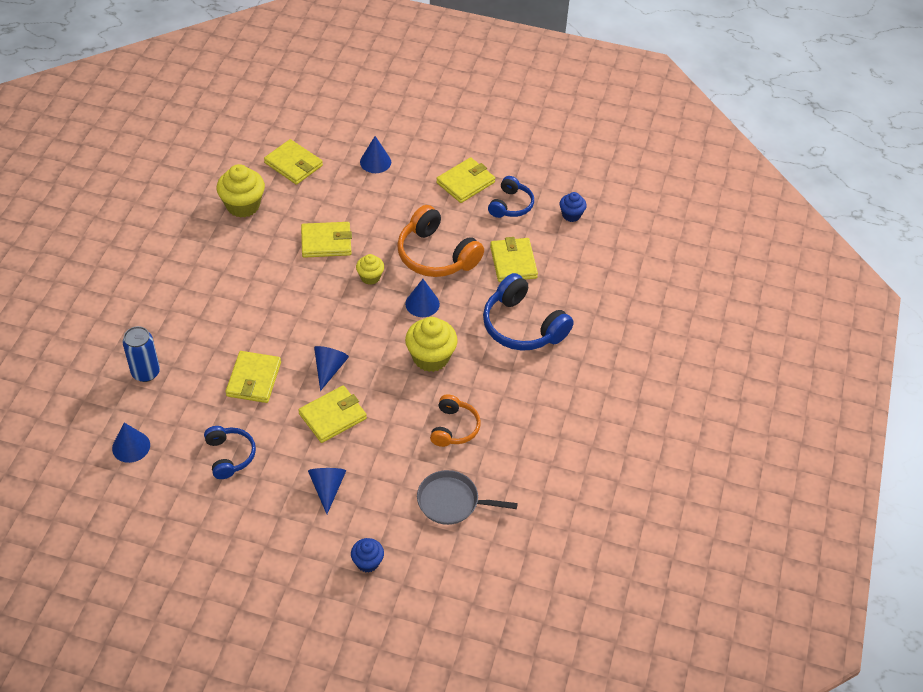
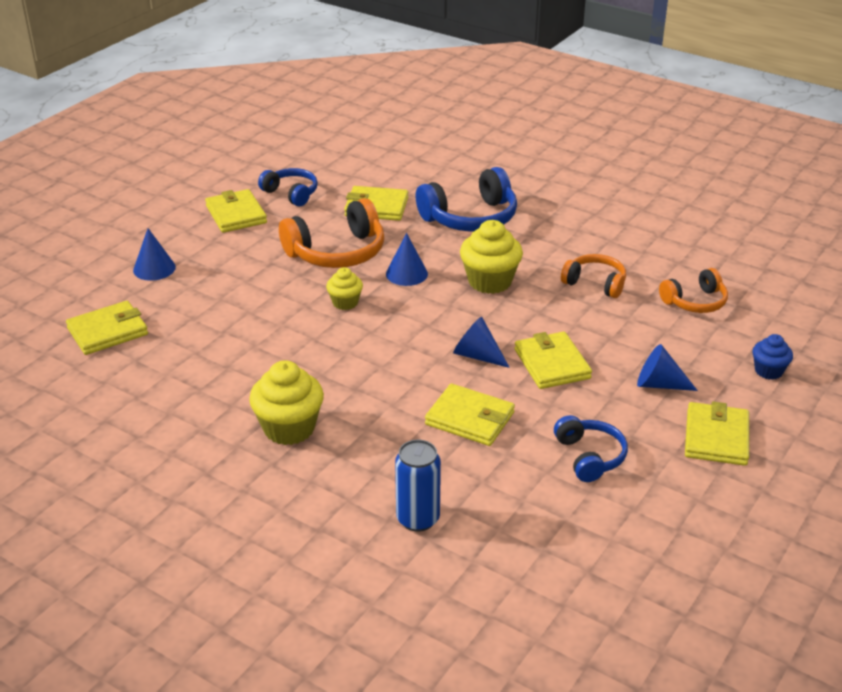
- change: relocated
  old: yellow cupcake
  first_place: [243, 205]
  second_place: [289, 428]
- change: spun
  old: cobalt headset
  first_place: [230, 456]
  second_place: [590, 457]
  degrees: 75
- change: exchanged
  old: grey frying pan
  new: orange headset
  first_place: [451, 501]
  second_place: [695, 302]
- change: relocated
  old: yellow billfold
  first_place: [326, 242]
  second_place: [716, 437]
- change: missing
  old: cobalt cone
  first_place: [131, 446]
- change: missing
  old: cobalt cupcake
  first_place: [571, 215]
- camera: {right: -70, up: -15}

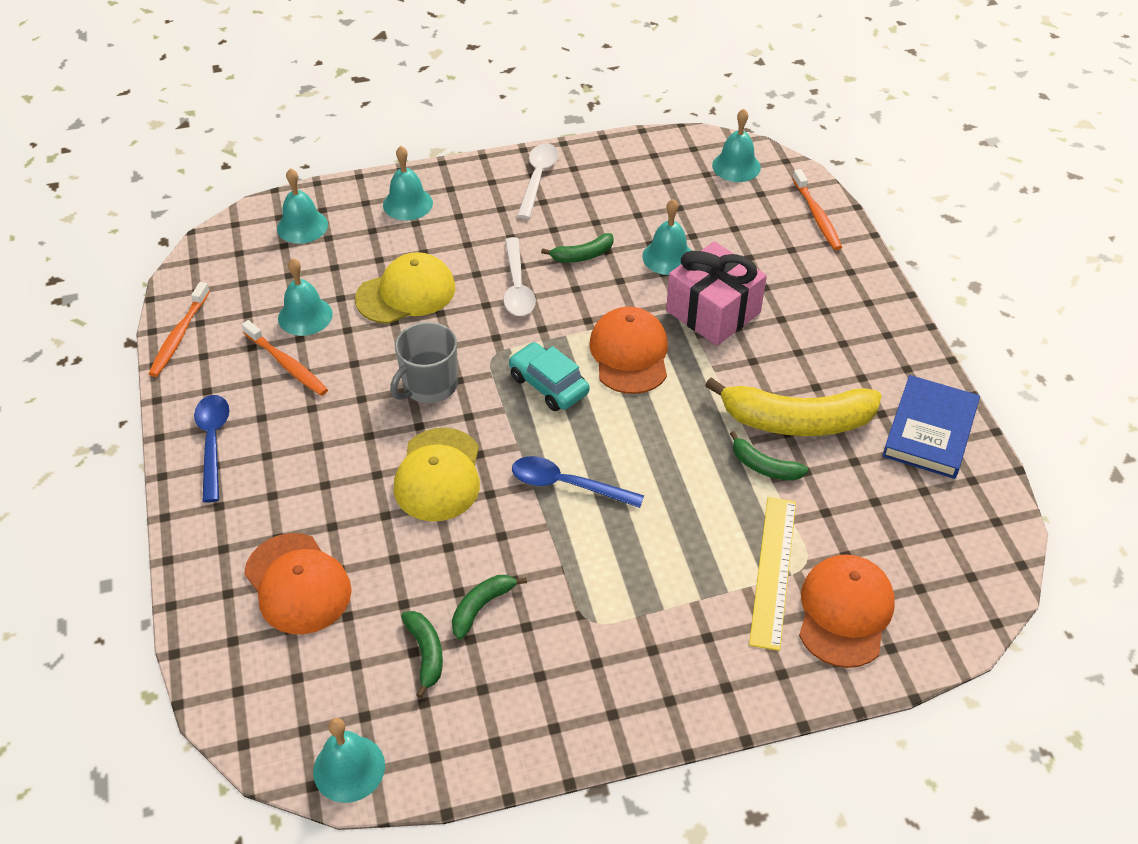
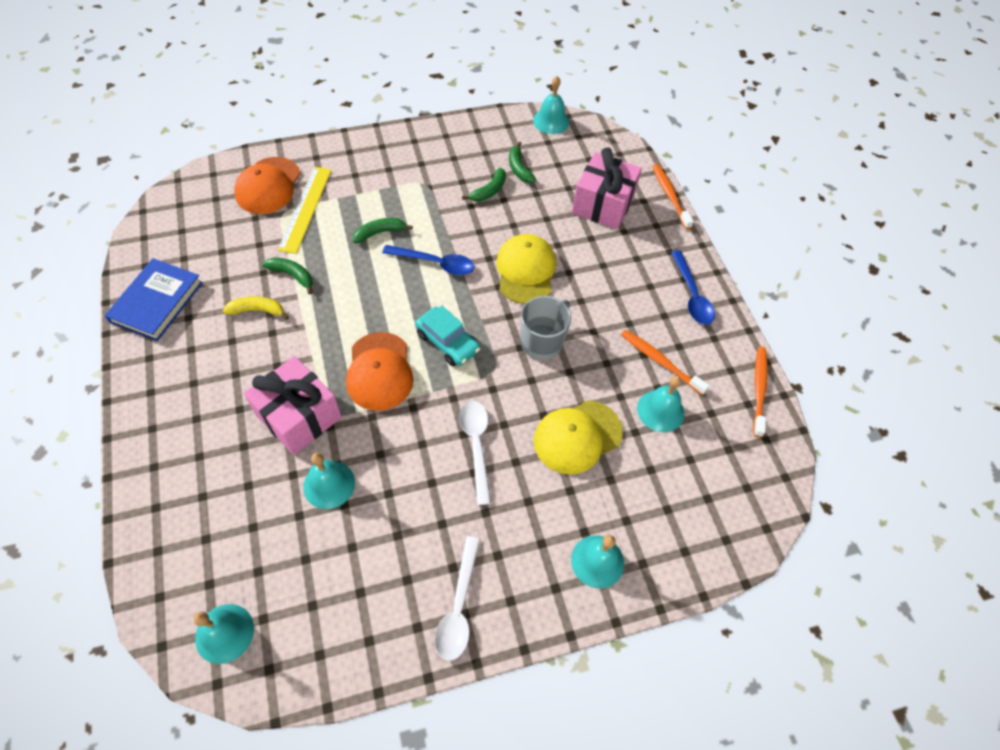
- change: size
  old: yellow toy banana
  first_place: [796, 421]
  second_place: [257, 310]
  factor: 0.49
- change: relocated
  old: emerald toy banana
  first_place: [582, 255]
  second_place: [380, 233]
- change: exchanged
  old: orange baseball cap
  new: rose-pink gift
  first_place: [298, 584]
  second_place: [603, 204]
- change: relocated
  old: orange toothbrush
  first_place: [817, 216]
  second_place: [670, 196]
- change: missing
  old: aqua hand bell
  first_place: [302, 226]
- camera: {right: 175, up: 10}

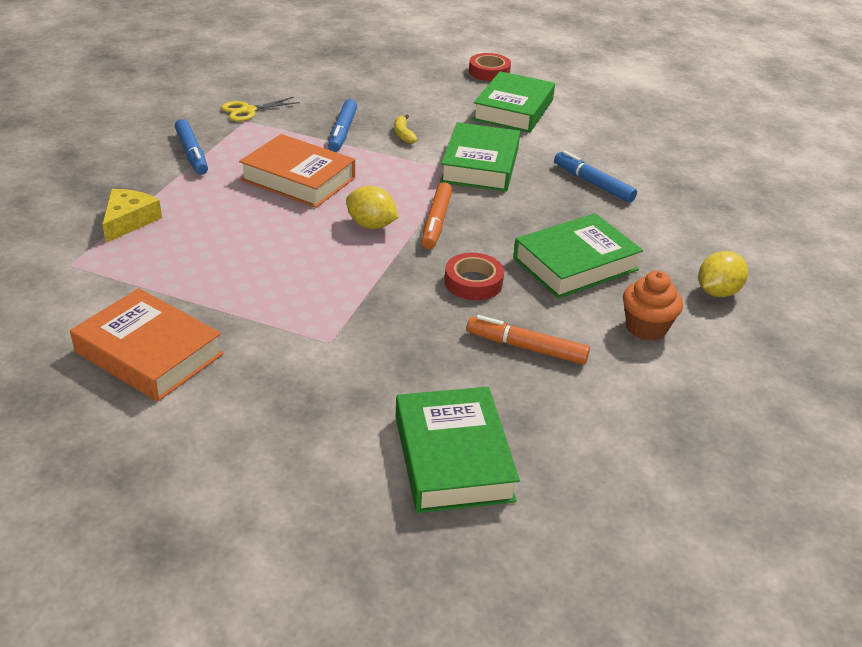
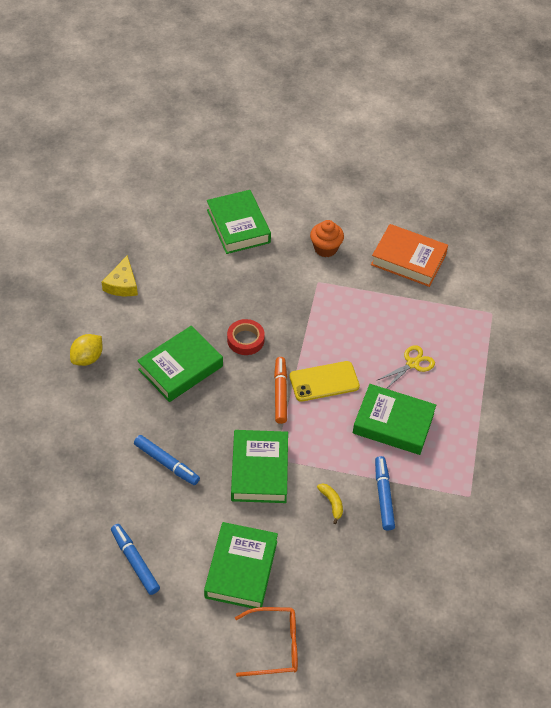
- change: relocated
  old: yellow cheese wedge
  first_place: [129, 221]
  second_place: [122, 284]
- change: relocated
  old: cobalt felt pen
  first_place: [192, 153]
  second_place: [135, 562]
- change: exchanged
  old: scarlet sticky tape
  new: orange glasses
  first_place: [489, 72]
  second_place: [274, 645]
- change: exchanged
  old: yellow toy lemon
  new: yellow phone
  first_place: [371, 225]
  second_place: [324, 381]
- change: relocated
  old: orange cupcake
  first_place: [646, 328]
  second_place: [325, 248]
- change: colour
  old: orange hardcover
  new: emerald hardcover
  first_place: [298, 179]
  second_place: [393, 423]
- change: relocated
  old: yellow scissors
  first_place: [248, 110]
  second_place: [412, 364]
- change: missing
  old: orange felt pen
  first_place: [526, 348]
- camera: {right: 170, up: 15}

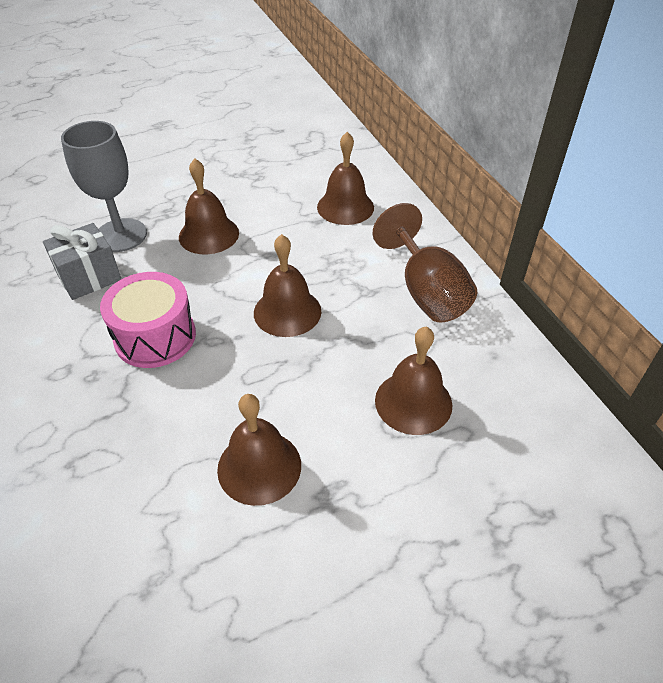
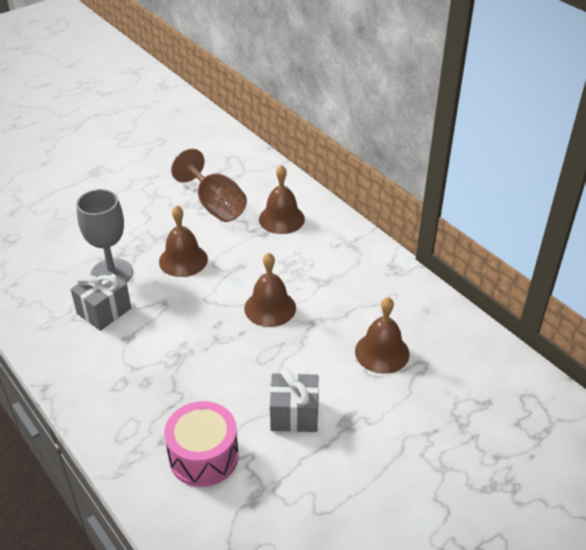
- change: relocated
  old: rose-pink snare drum
  first_place: [155, 337]
  second_place: [203, 456]
- change: relocated
  old: brown chalice
  first_place: [426, 291]
  second_place: [215, 205]
- change: exchanged
  old: brown hand bell
  new: grey gift
  first_place: [259, 467]
  second_place: [294, 414]
- camera: {right: -15, up: -5}

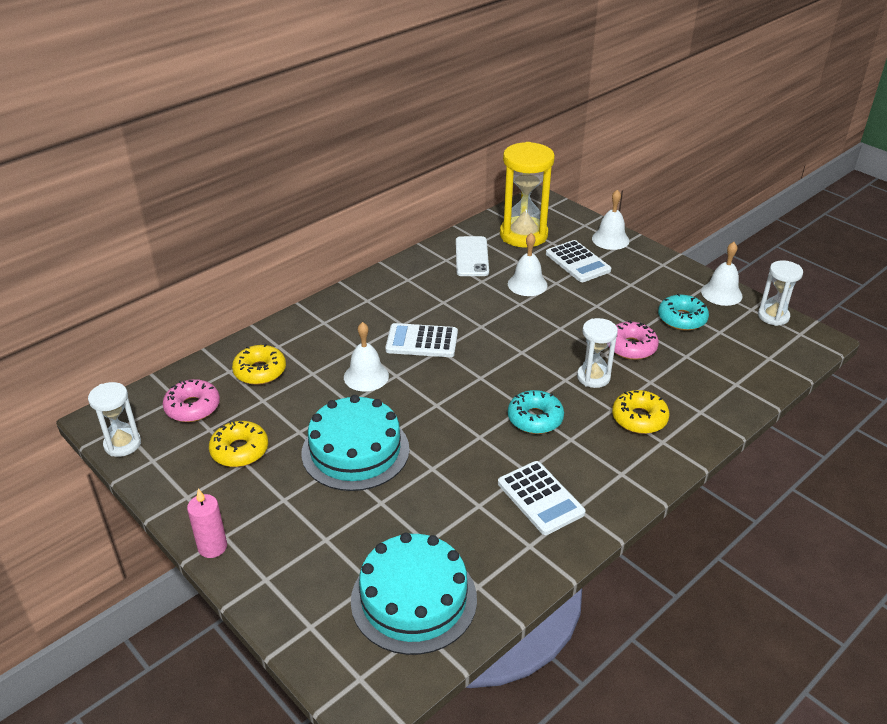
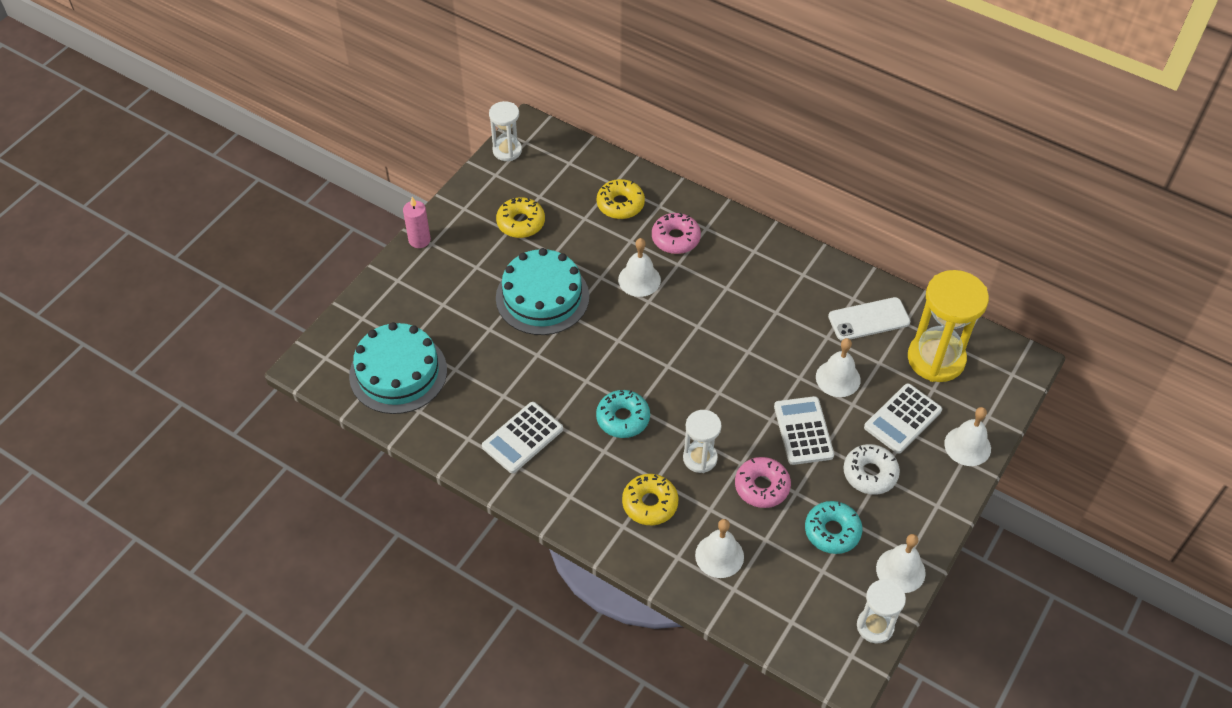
- change: relocated
  old: rose-pink glazed donut
  first_place: [192, 407]
  second_place: [675, 238]
- change: appeared
  new: pure white hand bell
  second_place: [719, 555]
- change: relocated
  old: pure white calculator
  first_place: [422, 341]
  second_place: [803, 431]
- change: appeared
  new: pure white glazed donut
  second_place: [870, 474]
- camera: {right: 75, up: 15}

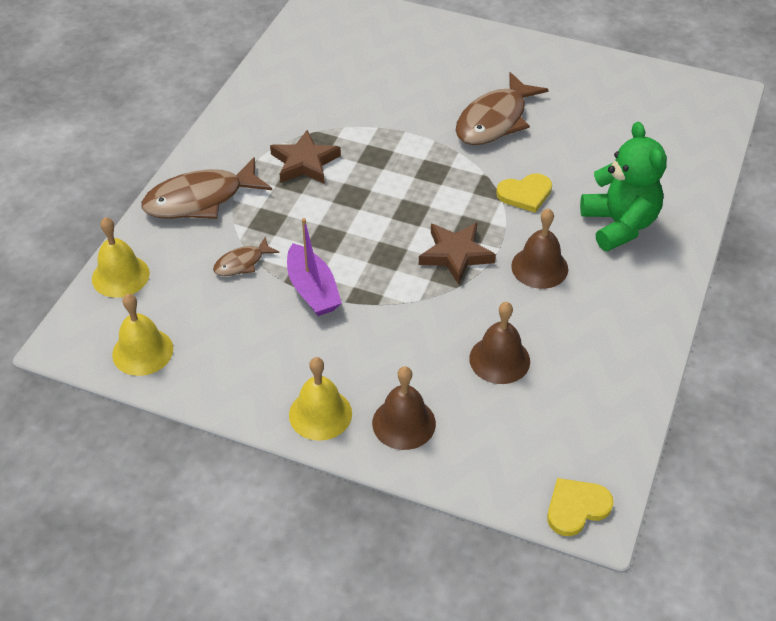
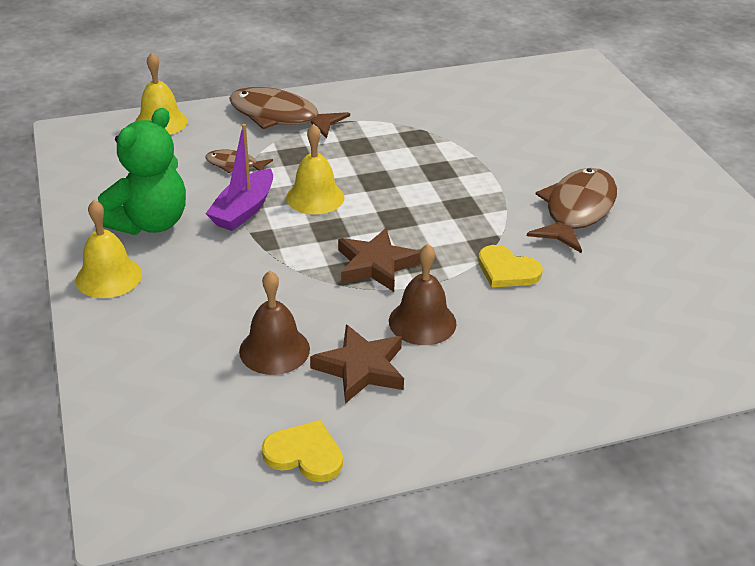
- change: relocated
  old: emerald stuffed bear
  first_place: [619, 225]
  second_place: [150, 223]
- change: relocated
  old: yellow heart shape
  first_place: [576, 507]
  second_place: [304, 454]
- change: relocated
  old: yellow hand bell
  first_place: [142, 351]
  second_place: [315, 197]
- change: relocated
  old: brown five-pointed star
  first_place: [305, 163]
  second_place: [361, 368]
- change: spun
  old: brown fish figure
  first_place: [495, 120]
  second_place: [576, 210]
  degrees: 120
- change: missing
  old: brown hand bell
  first_place: [404, 423]
- camera: {right: 50, up: -10}

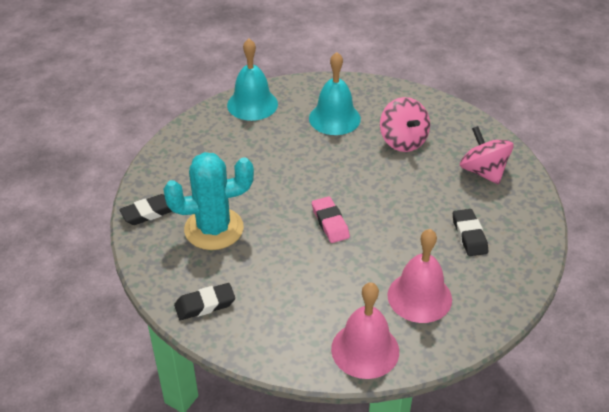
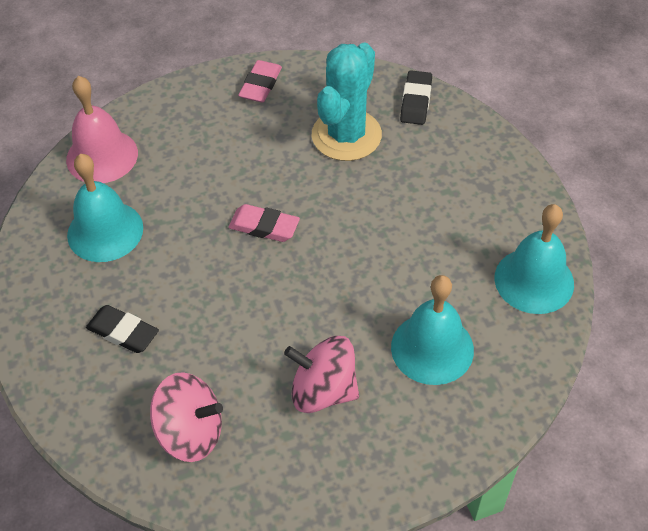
- change: colour
  old: rose-pink hand bell
  new: aqua hand bell
  first_place: [419, 297]
  second_place: [105, 231]
- change: colour
  old: jet-black gum eraser
  new: rose-pink gum eraser
  first_place: [205, 305]
  second_place: [260, 85]
- camera: {right: 130, up: 10}

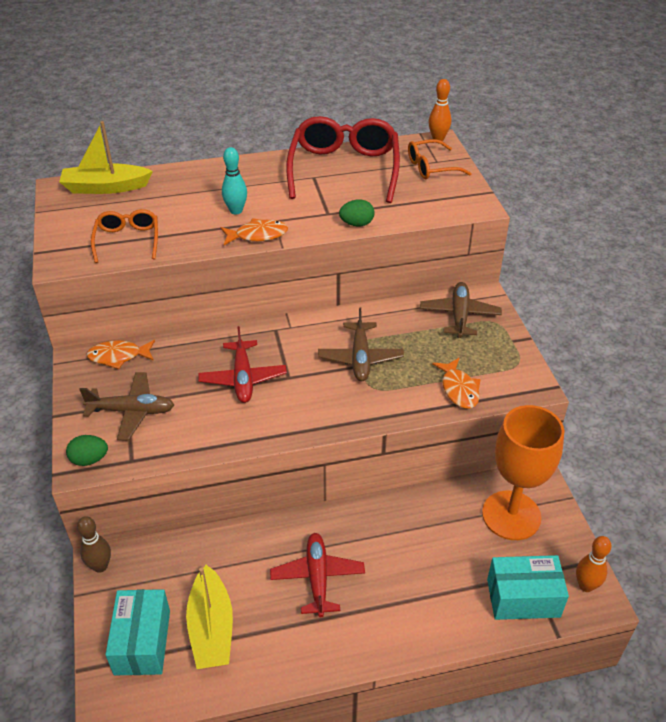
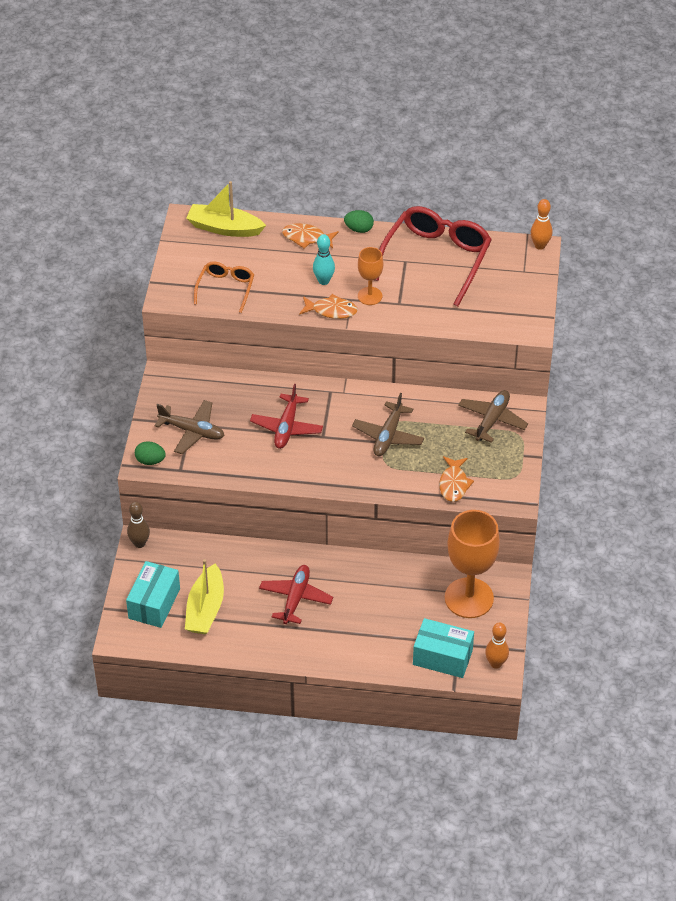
- change: relocated
  old: orange fish figure
  first_place: [118, 356]
  second_place: [306, 238]
- change: relocated
  old: emerald egg
  first_place: [356, 224]
  second_place: [359, 229]
- change: appeared
  new: orange chalice
  second_place: [370, 296]
- change: missing
  old: orange glasses
  first_place: [431, 167]
- camera: {right: 20, up: 5}

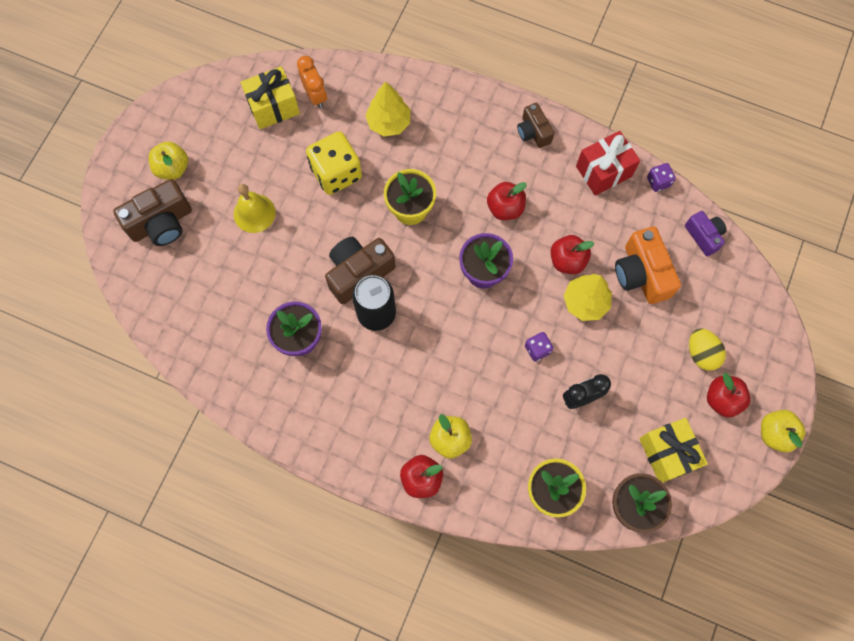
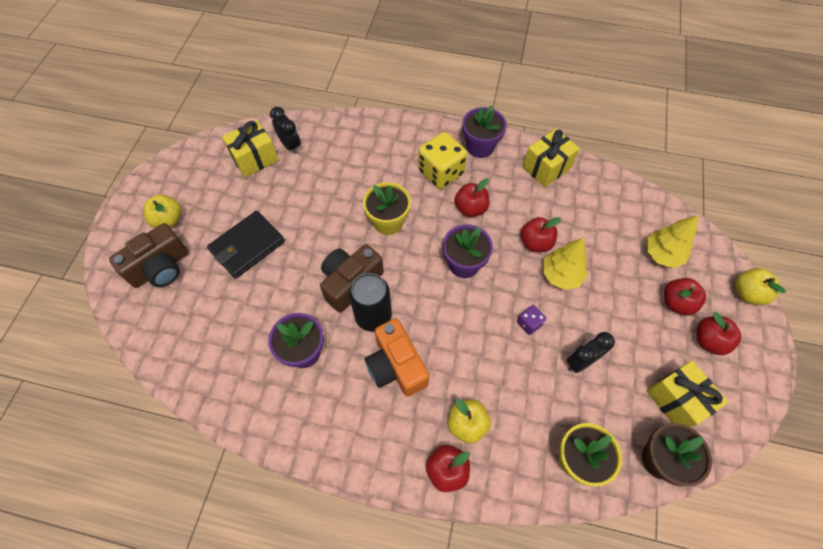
- change: exchanged
  old: yellow hand bell
  new: jet-black billfold
  first_place: [254, 213]
  second_place: [247, 246]
- change: colour
  old: orange clock
  new: jet-black clock
  first_place: [315, 96]
  second_place: [290, 145]
- change: relocated
  old: orange camera
  first_place: [641, 274]
  second_place: [396, 366]
- change: relocated
  old: yellow game die
  first_place: [336, 173]
  second_place: [441, 172]
- change: exchanged
  old: brown camera
  new: purple plant pot
  first_place: [533, 132]
  second_place: [480, 147]
- change: colour
  old: scarlet gift
  new: yellow gift
  first_place: [603, 171]
  second_place: [546, 168]
- change: relocated
  old: yellow toy tree
  first_place: [389, 123]
  second_place: [662, 254]
- change: exchanged
  old: yellow egg
  new: scarlet apple
  first_place: [701, 353]
  second_place: [676, 303]
- change: relocated
  old: yellow apple
  first_place: [775, 433]
  second_place: [747, 293]
- change: missing
  old: purple game die
  first_place: [658, 182]
- change: missing
  old: purple camera
  first_place: [704, 236]
- camera: {right: -10, up: -10}

